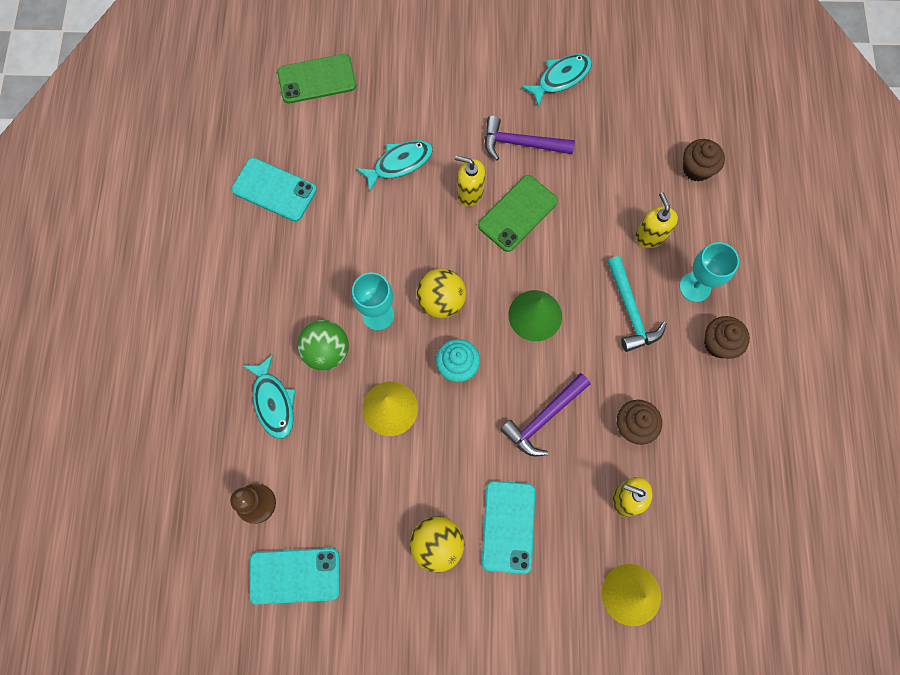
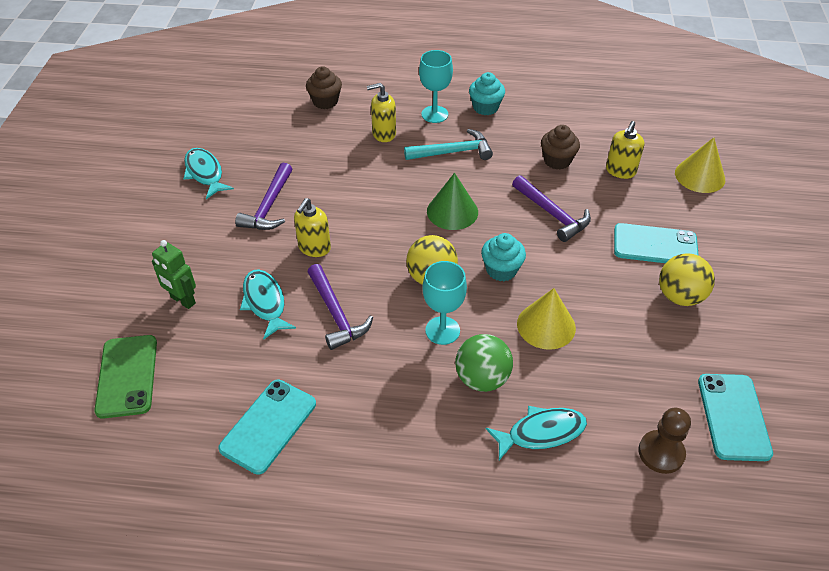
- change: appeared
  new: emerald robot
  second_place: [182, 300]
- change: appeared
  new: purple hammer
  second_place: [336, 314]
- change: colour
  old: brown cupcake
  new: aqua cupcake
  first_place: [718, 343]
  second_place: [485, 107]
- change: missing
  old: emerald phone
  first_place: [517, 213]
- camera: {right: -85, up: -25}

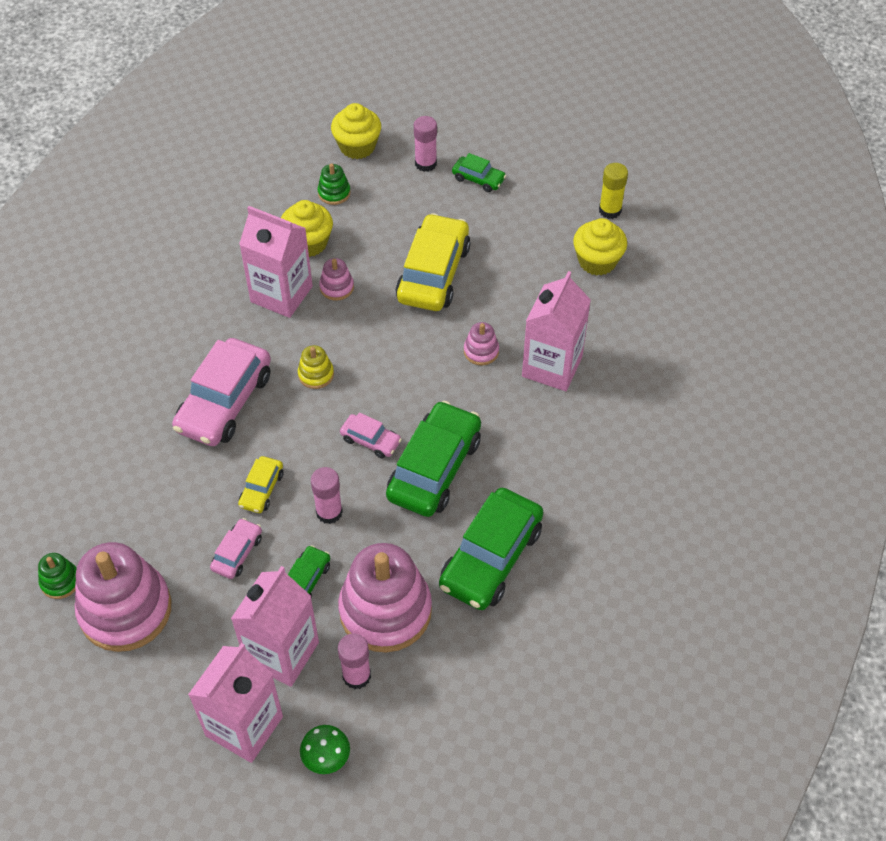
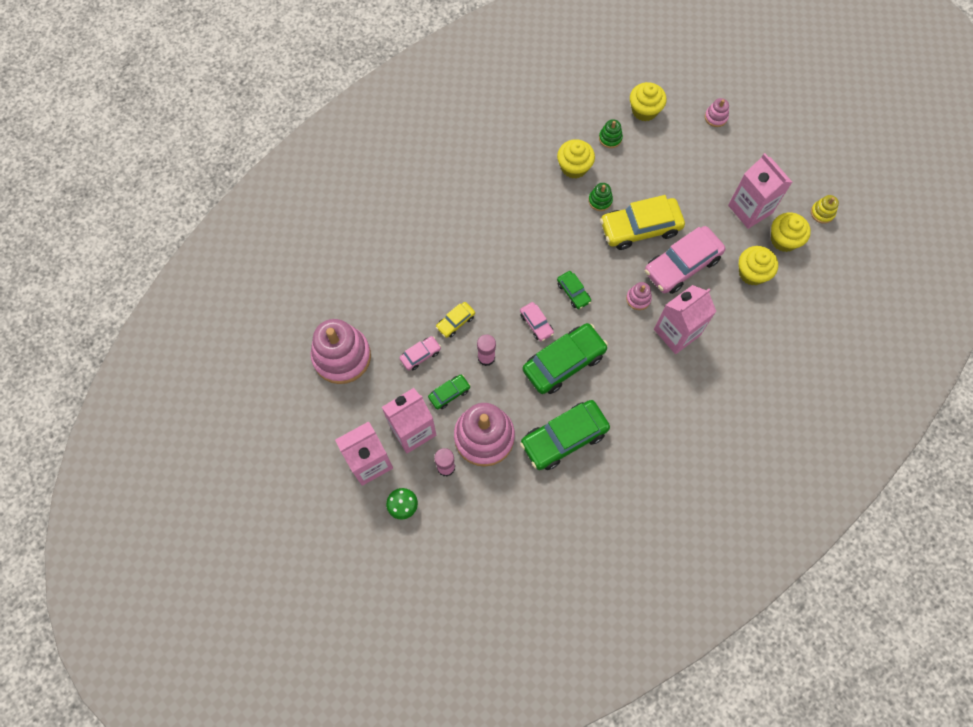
- change: relocated
  old: emerald toy car
  first_place: [478, 179]
  second_place: [573, 292]
- change: relocated
  old: emerald stacking toy
  first_place: [60, 581]
  second_place: [600, 200]
- change: spun
  old: yellow toy car
  first_place: [433, 273]
  second_place: [640, 228]
  degrees: -150
- change: relocated
  old: rose-pink toy car
  first_place: [225, 402]
  second_place: [682, 265]
- change: relocated
  old: rose-pink stacking toy
  first_place: [336, 287]
  second_place: [716, 117]
- change: relocated
  old: rose-pink carton
  first_place: [281, 294]
  second_place: [750, 209]
- change: exchanged
  old: yellow glue stick
  new: yellow cupcake
  first_place: [610, 210]
  second_place: [784, 240]
- change: relocated
  old: yellow stacking toy
  first_place: [316, 374]
  second_place: [822, 213]
- change: missing
  old: rose-pink glue stick
  first_place: [425, 164]
- camera: {right: 30, up: 15}

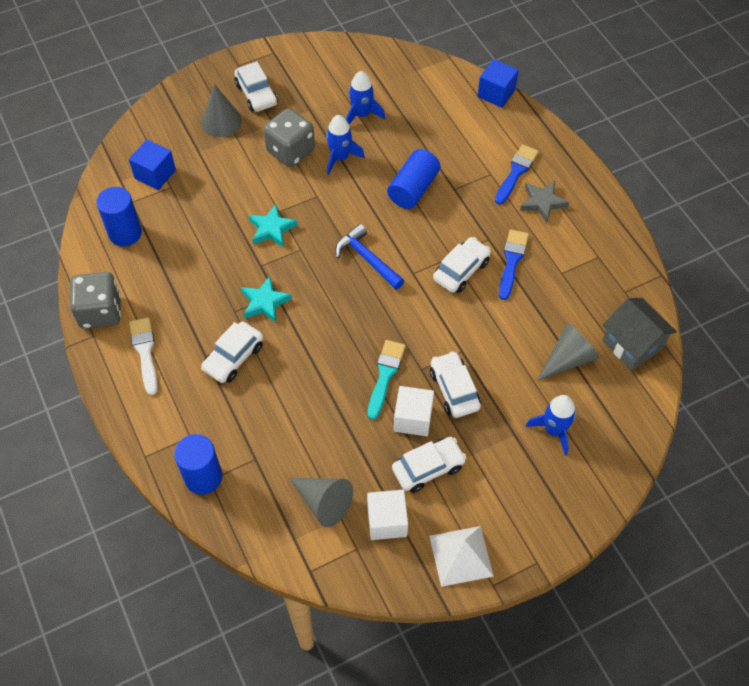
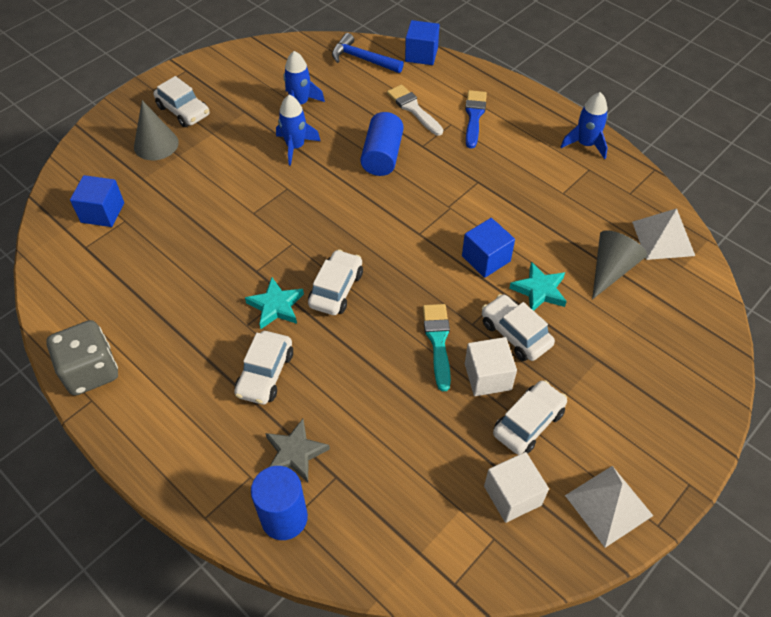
- change: relocated
  old: grey five-pointed star
  first_place: [542, 202]
  second_place: [295, 453]
- change: relocated
  old: pure white toy car
  first_place: [461, 270]
  second_place: [336, 289]
- change: relocated
  old: cobalt hammer
  first_place: [367, 259]
  second_place: [363, 59]
- change: relocated
  old: pure white paint brush
  first_place: [145, 352]
  second_place: [413, 109]
- change: appeared
  new: cobalt cube
  second_place: [486, 259]
- change: relocated
  old: aqua five-pointed star
  first_place: [271, 229]
  second_place: [539, 290]
- change: relocated
  old: cobalt toy rocket
  first_place: [554, 430]
  second_place: [585, 144]
- change: exchanged
  old: grey toy house
  new: pure white pyramid shape
  first_place: [632, 344]
  second_place: [663, 238]
- change: missing
  old: cobalt cylinder shape
  first_place: [125, 233]
- change: missing
  old: grey game die
  first_place: [290, 151]
- change: missing
  old: grey cone
  first_place: [323, 502]
- change: missing
  old: cobalt paint brush
  first_place: [512, 261]
- camera: {right: -20, up: -5}

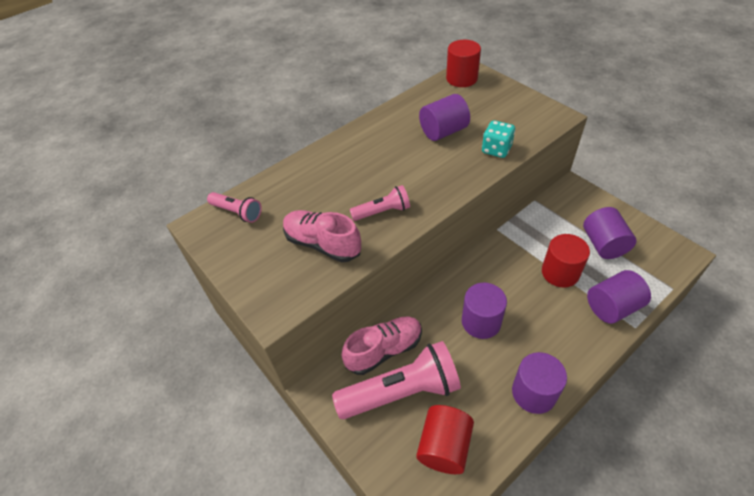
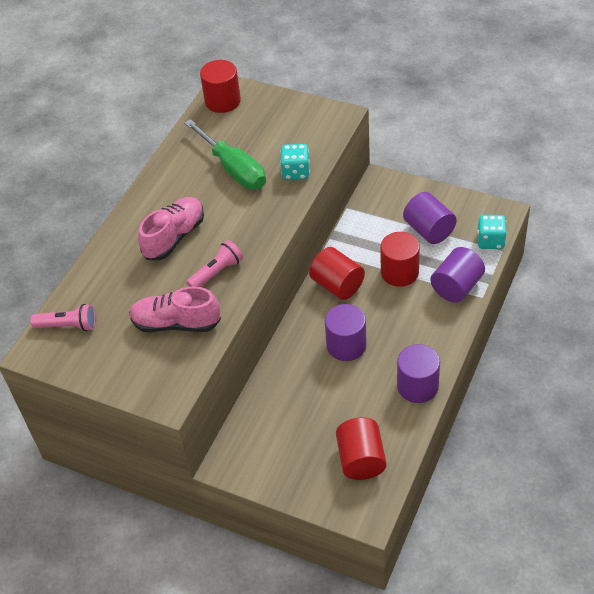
- change: relocated
  old: rose-pink lace-up shoe
  first_place: [384, 350]
  second_place: [174, 237]
- change: exchanged
  old: purple cylinder shape
  new: emerald flat screwdriver
  first_place: [443, 131]
  second_place: [234, 169]
- change: appeared
  new: scarlet cylinder shape
  second_place: [337, 285]
- change: appeared
  new: aqua game die
  second_place: [490, 241]
- change: missing
  old: rose-pink pocket torch
  first_place: [402, 392]
- camera: {right: -25, up: 0}

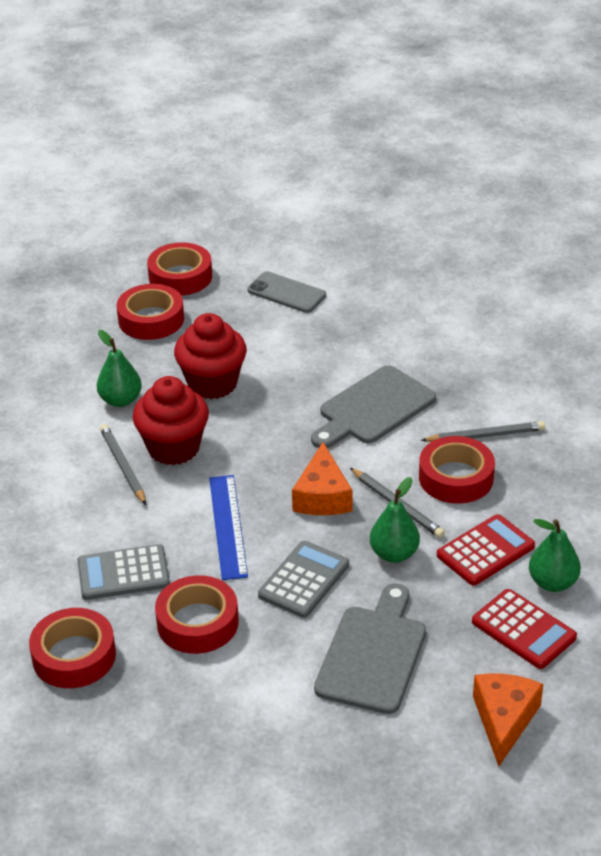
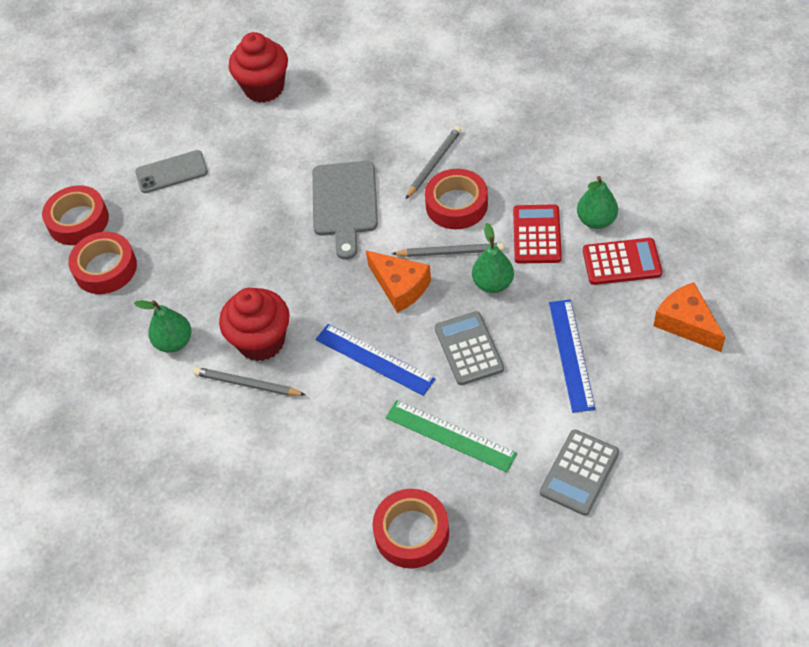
- change: relocated
  old: scarlet cupcake
  first_place: [212, 383]
  second_place: [264, 88]
- change: exchanged
  old: scarlet sticky tape
  new: emerald straightedge
  first_place: [197, 622]
  second_place: [450, 436]
- change: relocated
  old: grey calculator
  first_place: [123, 573]
  second_place: [579, 472]
- change: exchanged
  old: grey cutting board
  new: cobalt straightedge
  first_place: [373, 654]
  second_place: [571, 354]
- camera: {right: -45, up: 15}

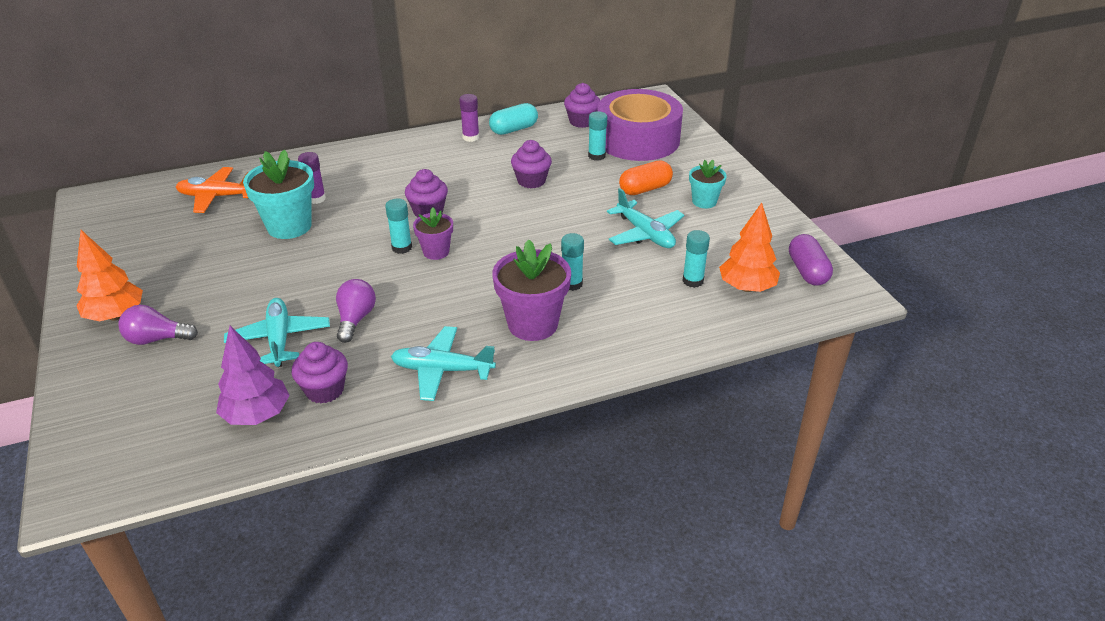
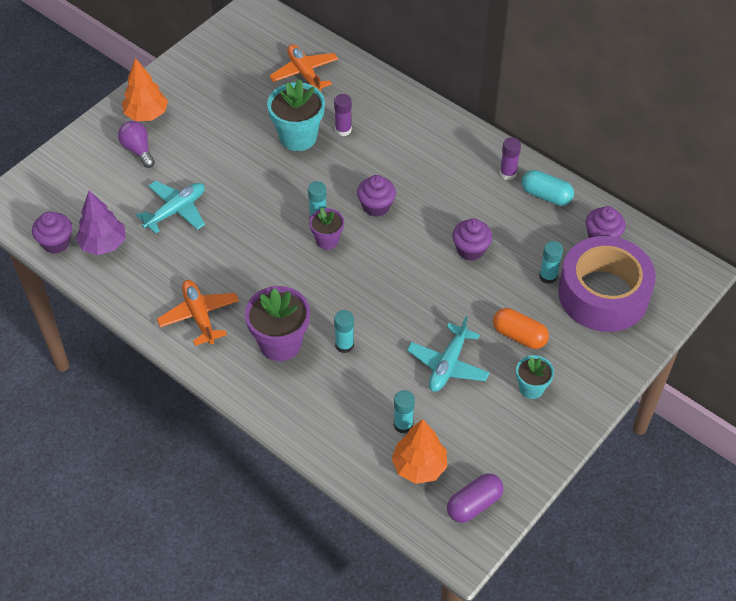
- change: relocated
  old: purple cupcake
  first_place: [324, 390]
  second_place: [56, 243]
- change: colour
  old: aqua toy plane
  new: orange toy plane
  first_place: [442, 370]
  second_place: [199, 316]
- change: missing
  old: purple lightbulb
  first_place: [355, 319]
- camera: {right: 60, up: 15}

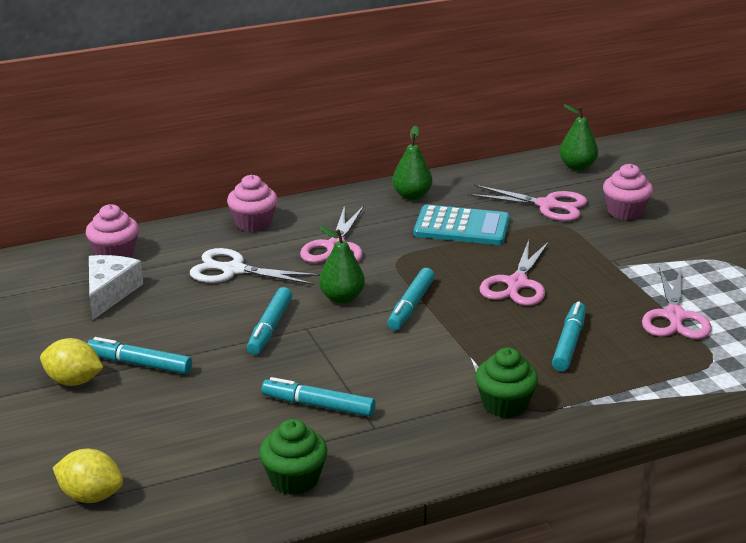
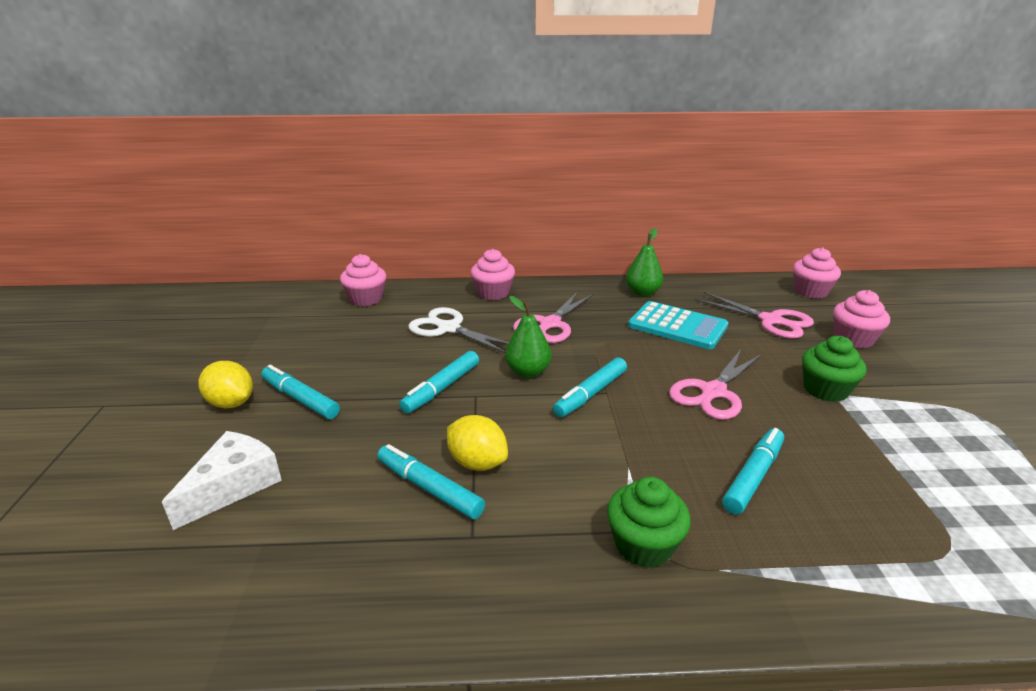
- change: relocated
  old: pure white cheese wedge
  first_place: [110, 293]
  second_place: [233, 486]
- change: relocated
  old: yellow toy lemon
  first_place: [91, 496]
  second_place: [477, 463]
- change: exchanged
  old: emerald toy pear
  new: rose-pink cupcake
  first_place: [577, 167]
  second_place: [810, 292]
- change: relocated
  old: emerald cupcake
  first_place: [294, 479]
  second_place: [825, 390]
- change: missing
  old: rose-pink scissors
  first_place: [675, 317]
- camera: {right: 20, up: 0}

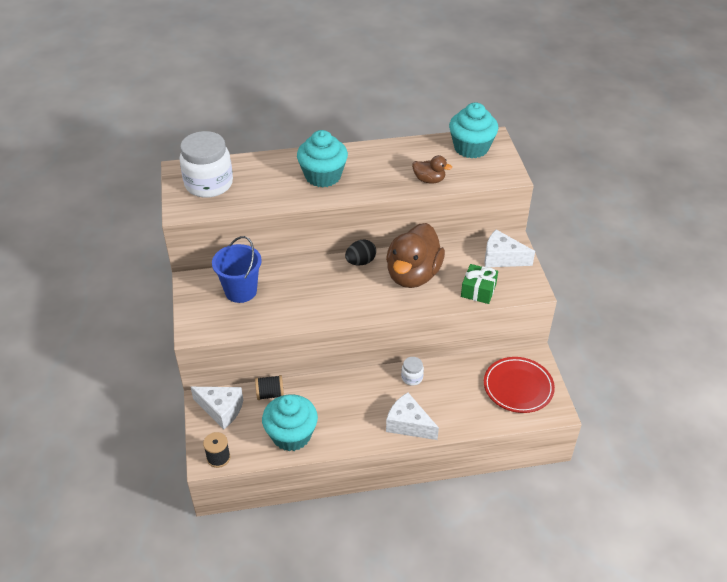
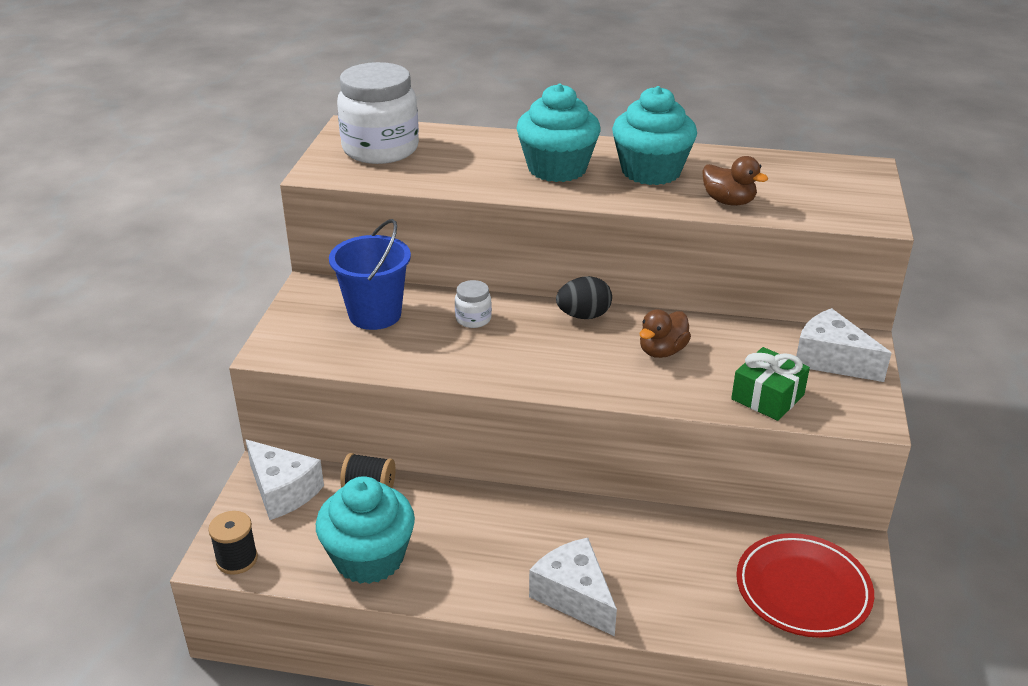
- change: relocated
  old: pure white preserve jar
  first_place: [412, 378]
  second_place: [473, 319]
- change: relocated
  old: aqua cupcake
  first_place: [471, 148]
  second_place: [651, 171]
- change: size
  old: brown rubber duck
  first_place: [413, 275]
  second_place: [662, 351]
  factor: 0.47
- camera: {right: 20, up: -10}

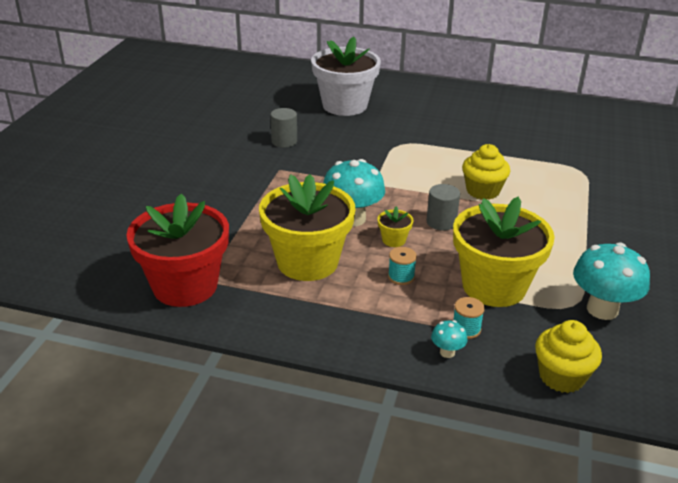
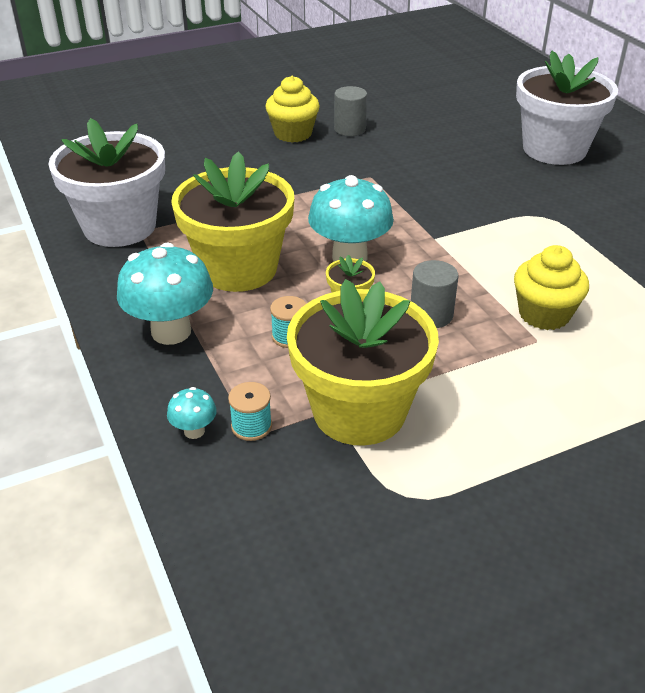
- change: colour
  old: scarlet plant pot
  new: pure white plant pot
  first_place: [185, 286]
  second_place: [120, 226]
- change: relocated
  old: aqua fungus
  first_place: [602, 309]
  second_place: [171, 331]
- change: relocated
  old: yellow cupcake
  first_place: [561, 377]
  second_place: [293, 134]
- change: relocated
  old: grey cylinder shape
  first_place: [284, 141]
  second_place: [350, 129]
- camera: {right: 50, up: 5}

